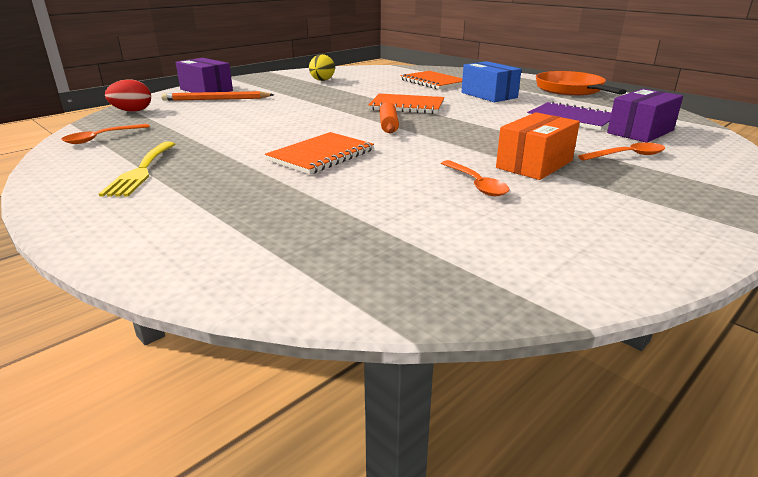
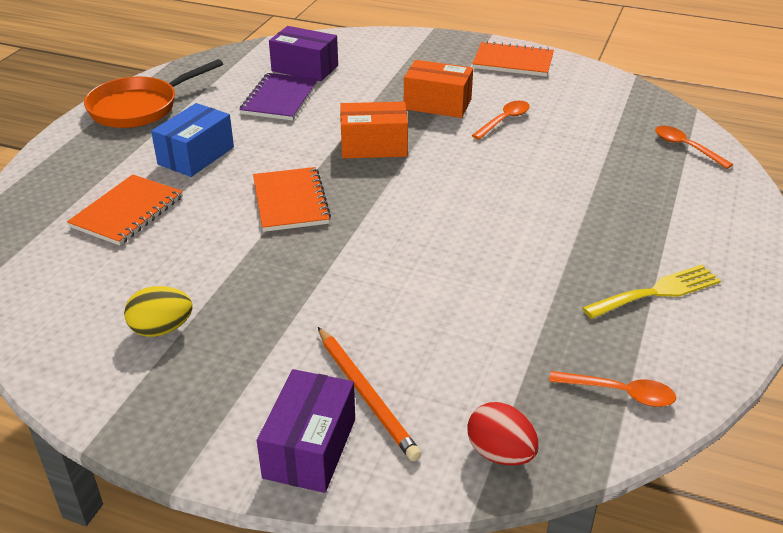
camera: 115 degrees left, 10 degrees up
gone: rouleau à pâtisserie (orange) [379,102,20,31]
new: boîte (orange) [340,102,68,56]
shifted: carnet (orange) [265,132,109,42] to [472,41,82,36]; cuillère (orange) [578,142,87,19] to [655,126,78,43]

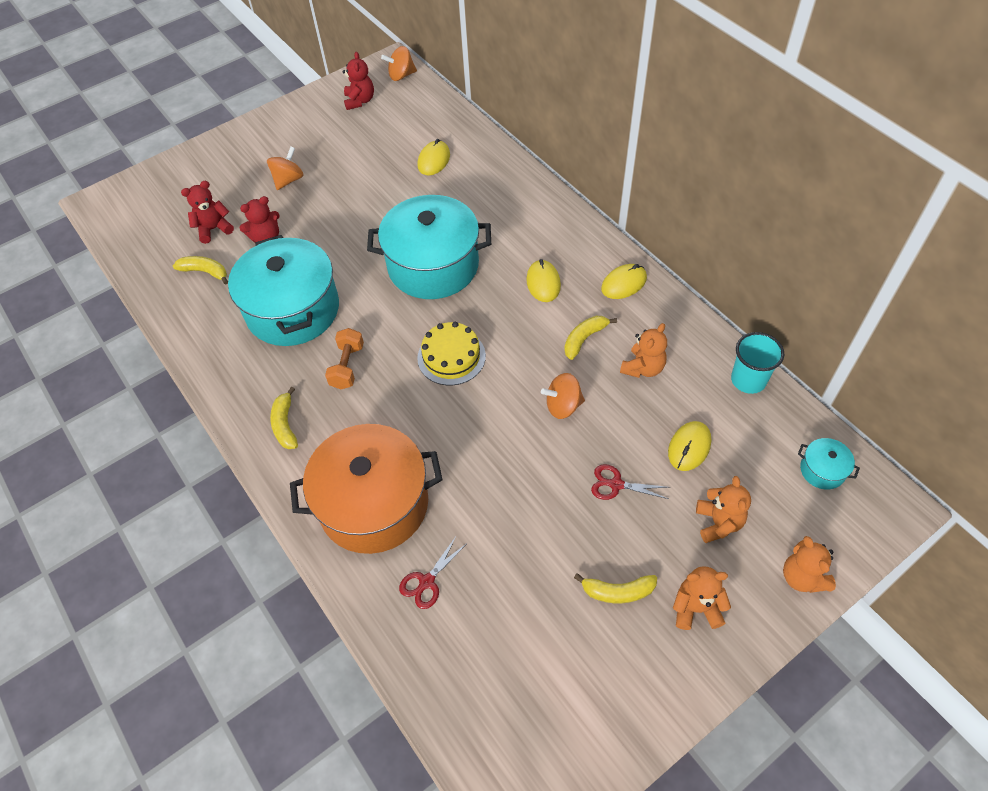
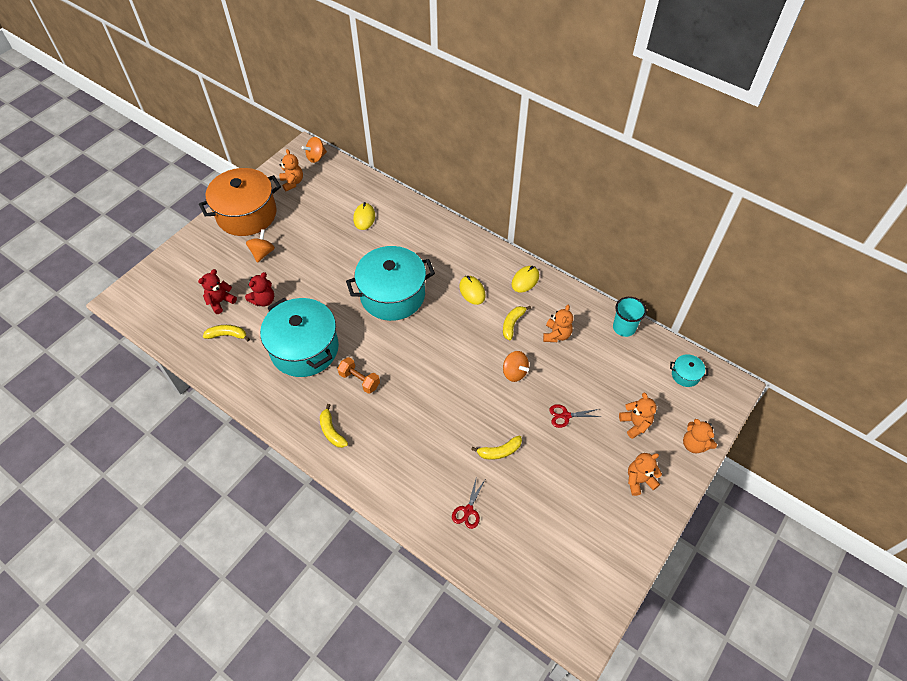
camera: 20 degrees left, 0 degrees up
gone: gâteau (jaune) [417,322,69,63]; souris (jaune) [668,421,43,50]
shifted: marmite (orange) [290,424,153,130] to [199,168,82,68]; banane (jaune) [574,573,83,30] to [471,435,51,25]
repainted: ours en peluche (rouge) [343,52,31,58] to ours en peluche (orange) [279,149,24,42]
rotated: haltère (orange) [325,328,39,61] = [337,357,43,37] 45 degrees counterclockwise; toupie (orange) [541,373,44,46] = [503,351,26,31] 105 degrees counterclockwise

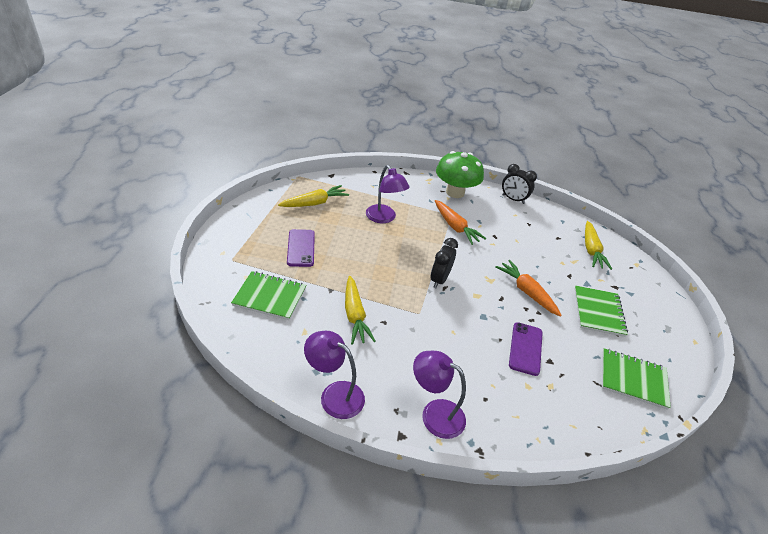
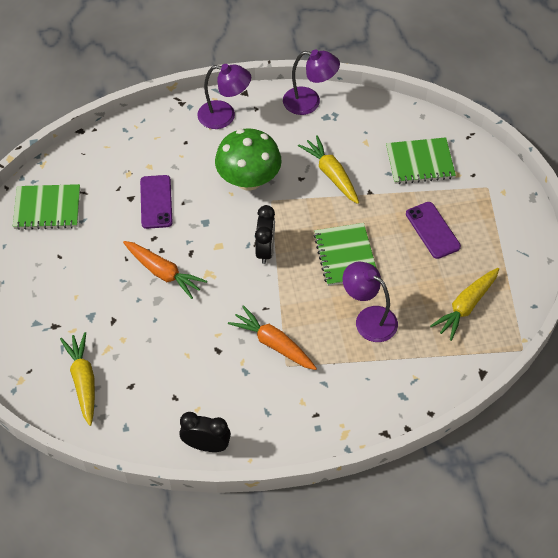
camera: 165 degrees right, 15 degrees up
shifted: champignon (vert) [436,151,48,47] to [215,128,67,63]; carnet (vert) [574,285,54,52] to [314,223,62,63]

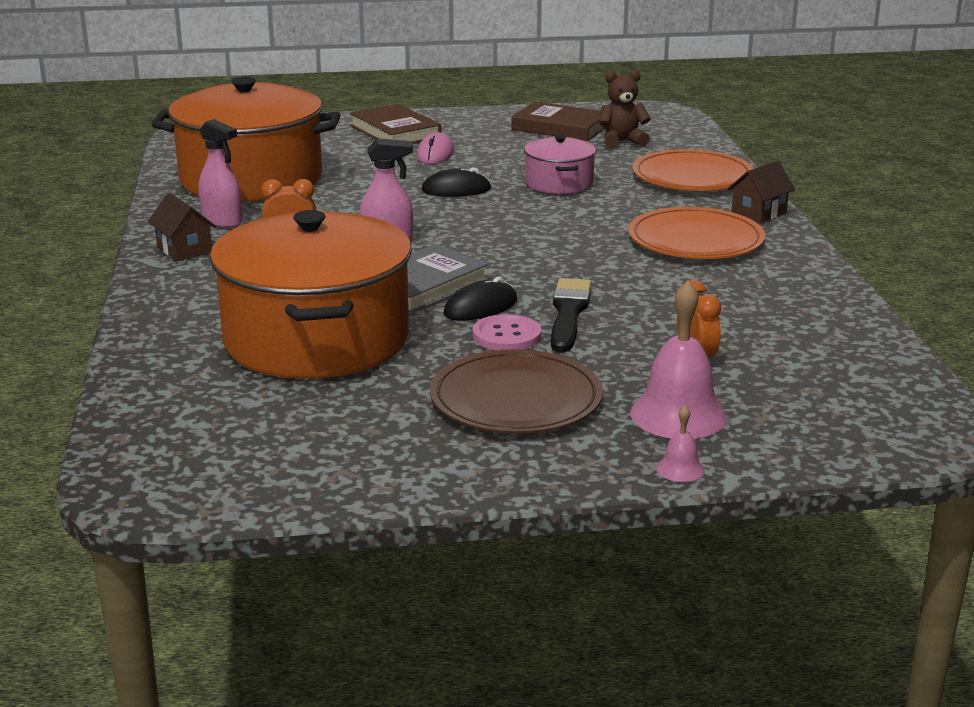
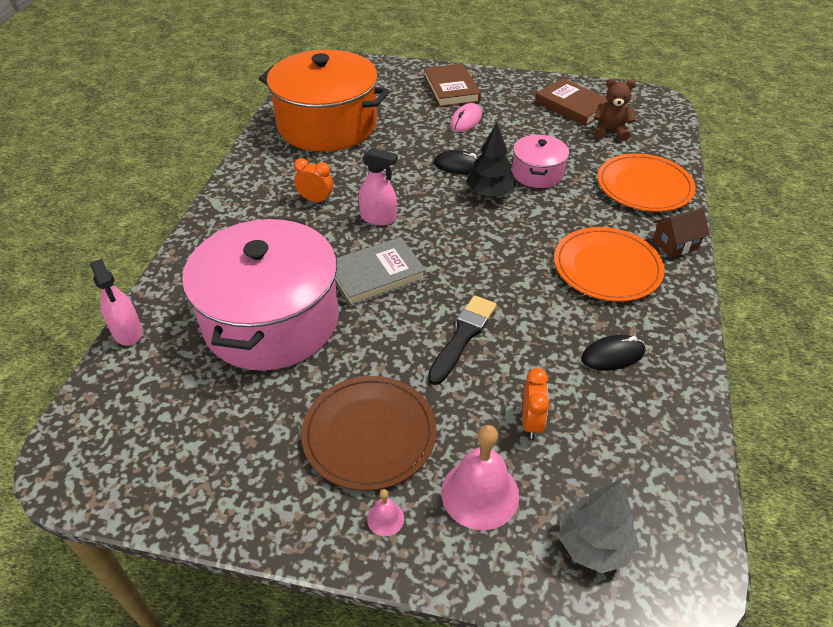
camera: 20 degrees right, 20 degrees up
gone: maison (marron) [148,193,68,68]; bouton (rose) [473,314,68,36]
new: arbre (noir) [466,123,50,74]; arbre (gris) [559,480,80,93]
shifted: vaporisateur (rose) [199,119,43,109] to [90,259,52,87]; souris (noir) [444,277,73,44] to [581,335,64,36]; cloche (rose) [656,405,49,77] to [367,489,37,47]
repainted: marmite (orange) [210,210,202,169] to marmite (rose) [182,218,157,153]

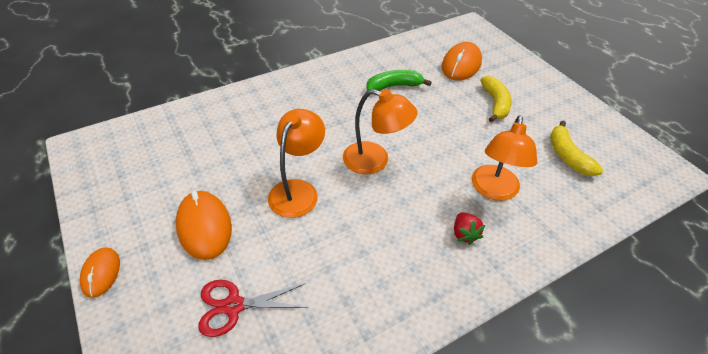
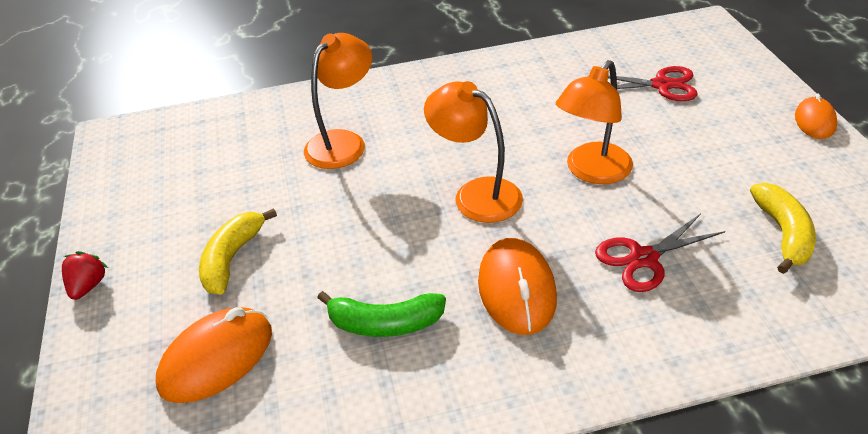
camera: 160 degrees left, 5 degrees down
new: ciseaux (rouge) [595,214,130,78]
shifted: souris (orange) [176,190,56,70] to [478,238,79,97]; fraise (rouge) [454,212,31,33] to [62,251,46,49]; banane (jaune) [550,121,53,55] to [750,183,66,91]

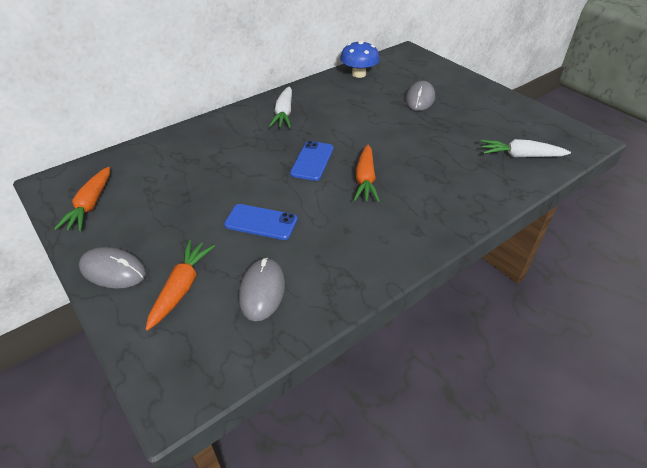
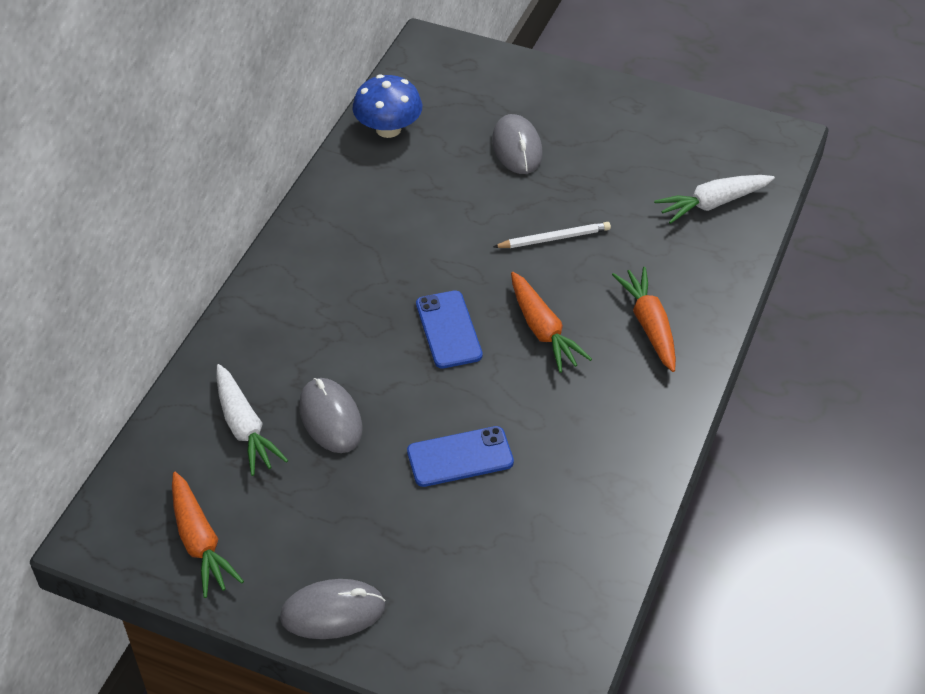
camera: 30 degrees left, 5 degrees up
new: crayon (blanc) [493,222,118,26]
shifted: carotte (orange) [146,240,69,91] to [612,267,64,105]; souris (gris) [239,258,46,63] to [299,378,64,75]; carotte (blanc) [269,86,23,41] to [216,364,72,112]

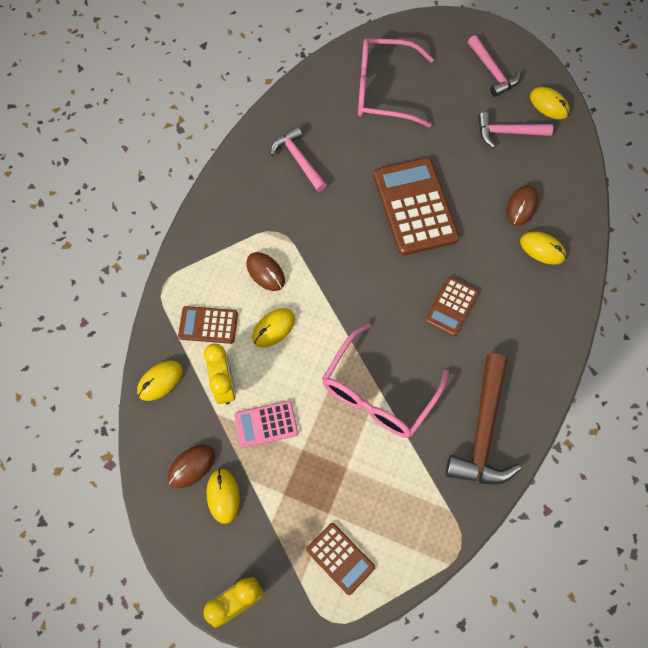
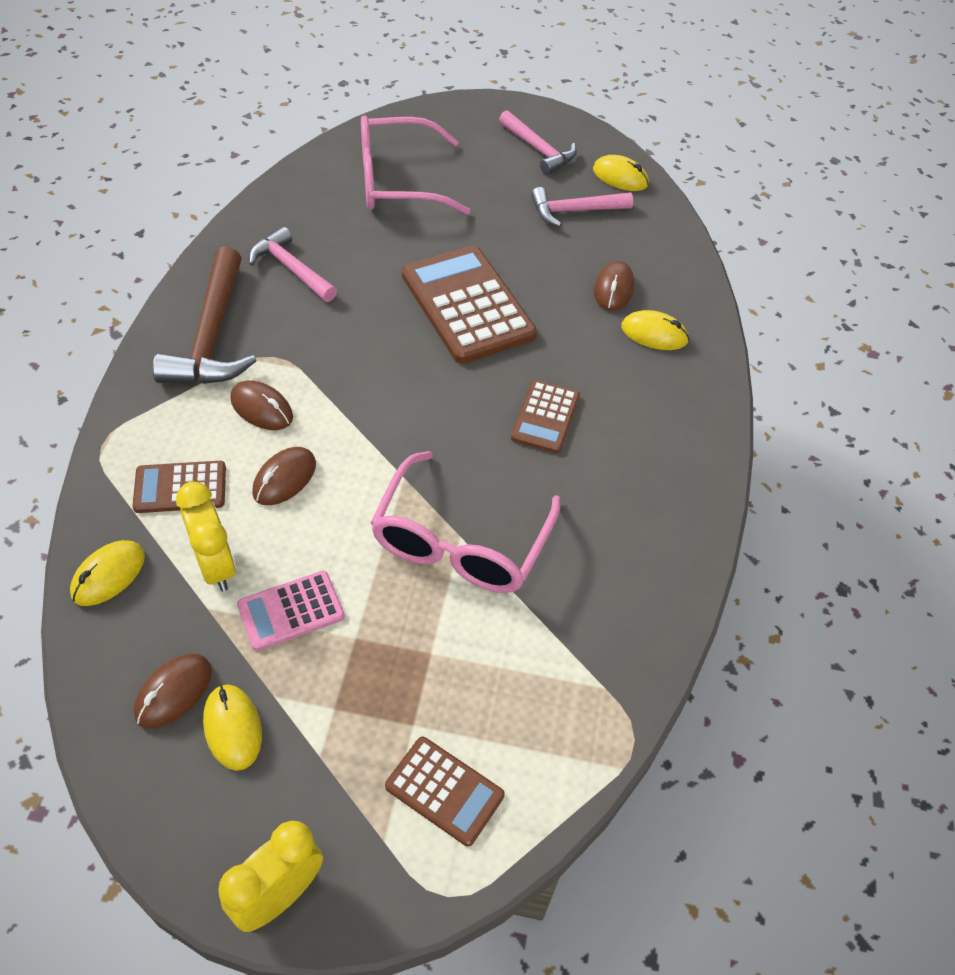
camera: 15 degrees left, 15 degrees down
shifted: marteau (marron) [446,353,75,132] to [153,247,104,137]
repainted: souris (jaune) [252,308,43,39] to souris (marron) [252,447,64,58]

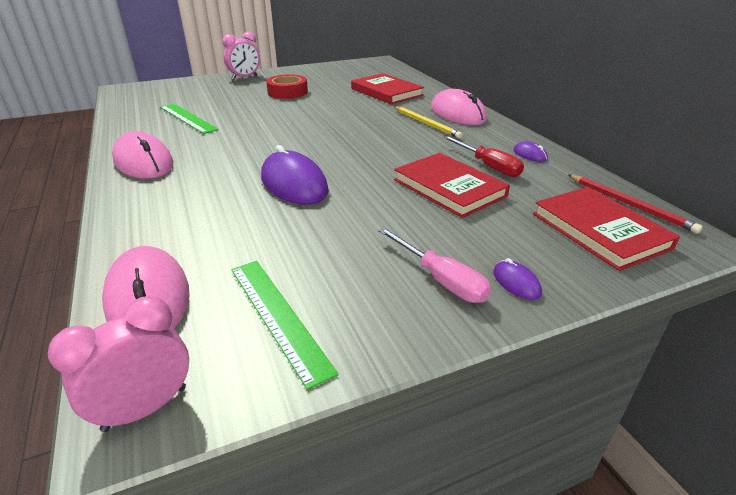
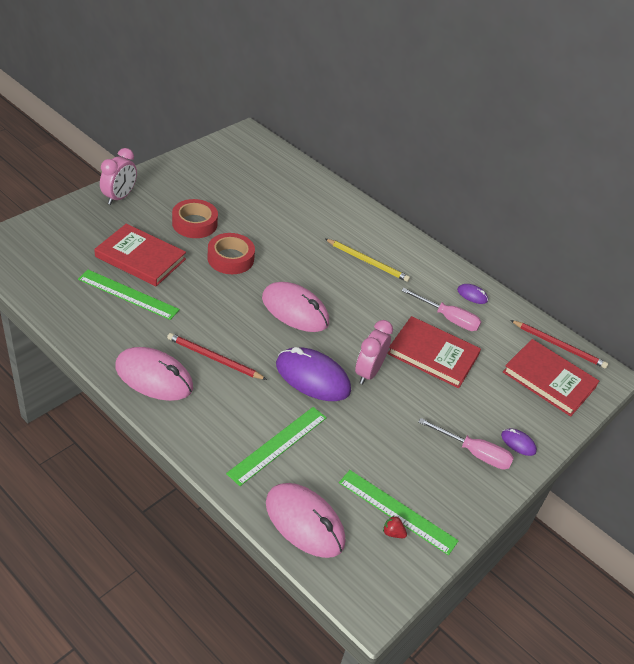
camera: 30 degrees left, 10 degrees up
new: crayon (rouge) [167,333,100,47]; ruban adhésif (rouge) [207,233,48,41]; règle (vert) [226,407,101,79]; fraise (rouge) [383,515,24,23]
shifted: réveil (rose) [48,296,141,136] to [355,320,38,64]; livre (rouge) [351,73,73,31] to [94,224,92,62]; souris (rose) [431,89,56,36] to [262,282,67,50]
repainted: tournevis (rouge) [443,136,81,41] to tournevis (rose) [401,288,80,43]

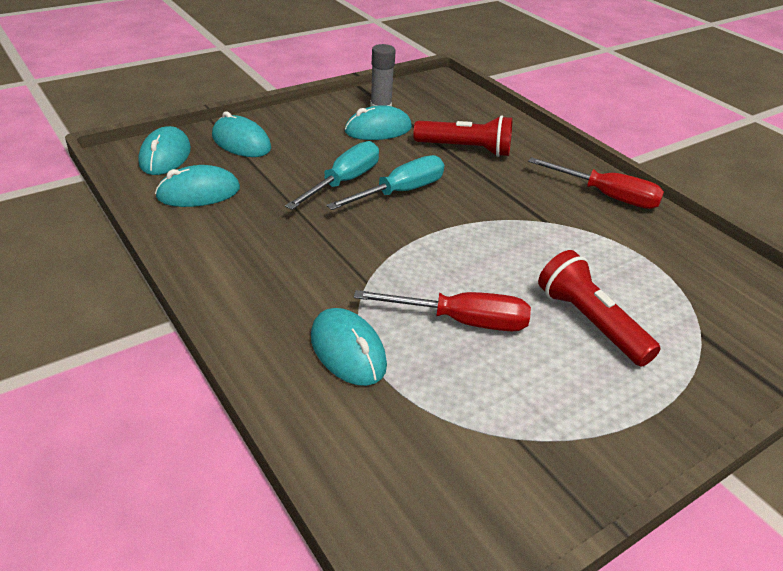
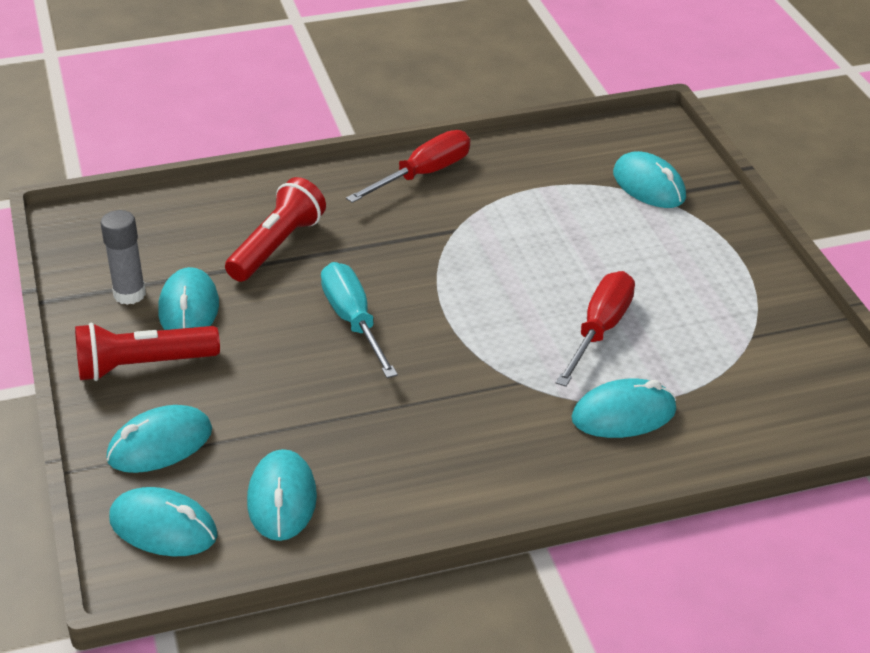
camera: 70 degrees left, 0 degrees up
gone: tournevis (turquoise) [285,141,94,69]
new: souris (turquoise) [613,151,73,57]
shifted: lampe de poche (rouge) [538,250,123,117] to [75,323,145,58]

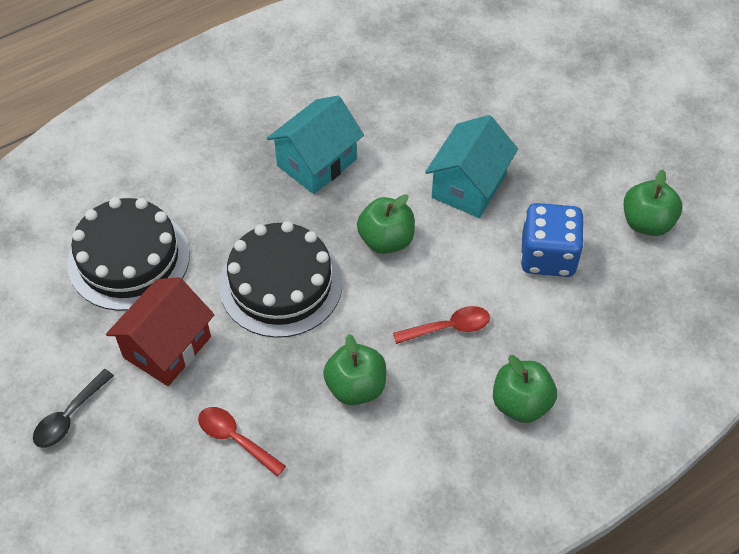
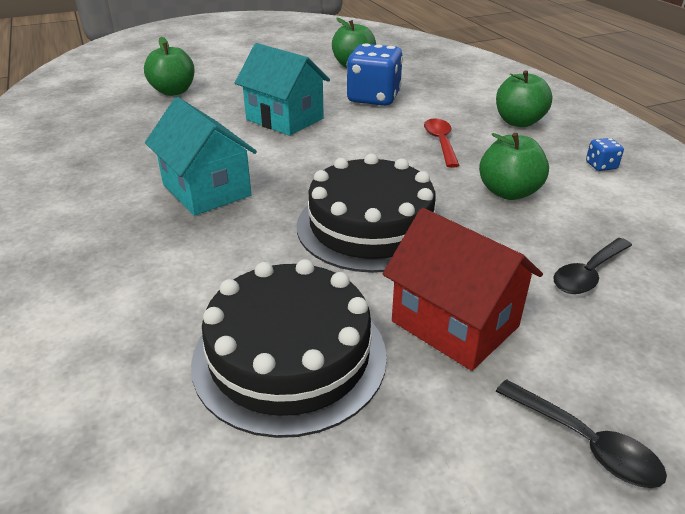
camera: 80 degrees left, 20 degrees down
new: dé (bleu) [586,138,38,33]
shifted: pomme (vert) [357,194,58,60] to [144,37,51,59]
repainted: cuillère (rouge) [198,407,88,70] to cuillère (noir) [553,238,79,56]

